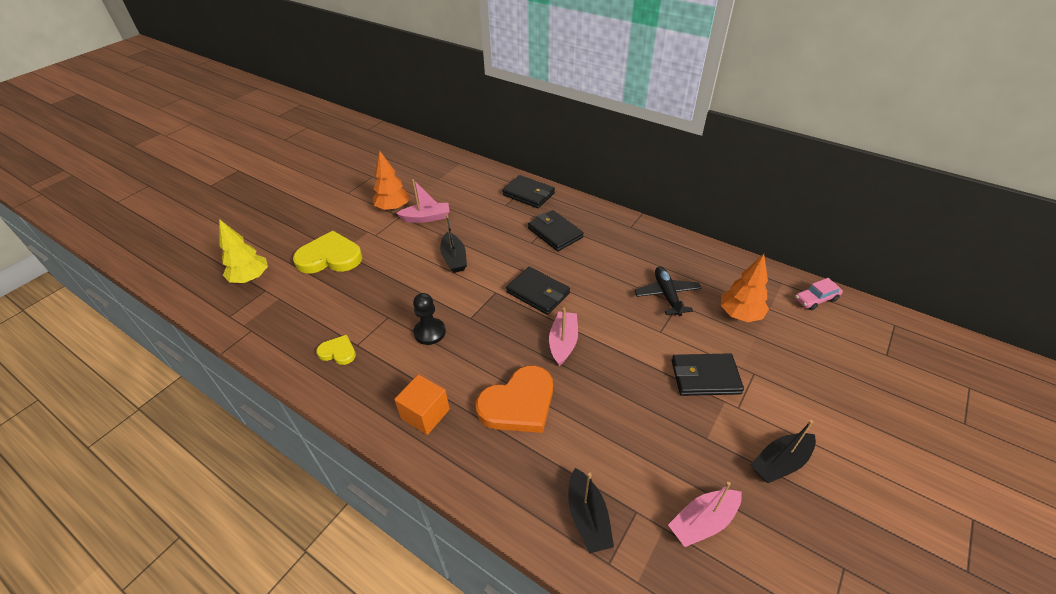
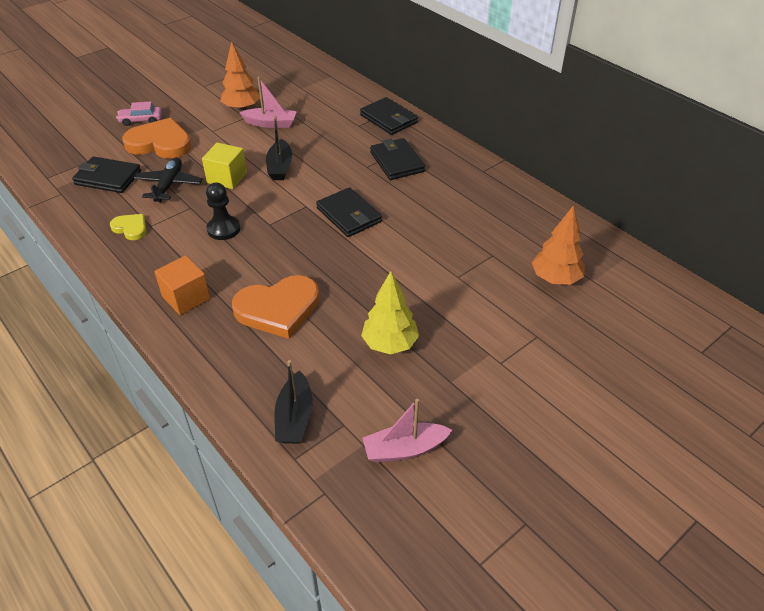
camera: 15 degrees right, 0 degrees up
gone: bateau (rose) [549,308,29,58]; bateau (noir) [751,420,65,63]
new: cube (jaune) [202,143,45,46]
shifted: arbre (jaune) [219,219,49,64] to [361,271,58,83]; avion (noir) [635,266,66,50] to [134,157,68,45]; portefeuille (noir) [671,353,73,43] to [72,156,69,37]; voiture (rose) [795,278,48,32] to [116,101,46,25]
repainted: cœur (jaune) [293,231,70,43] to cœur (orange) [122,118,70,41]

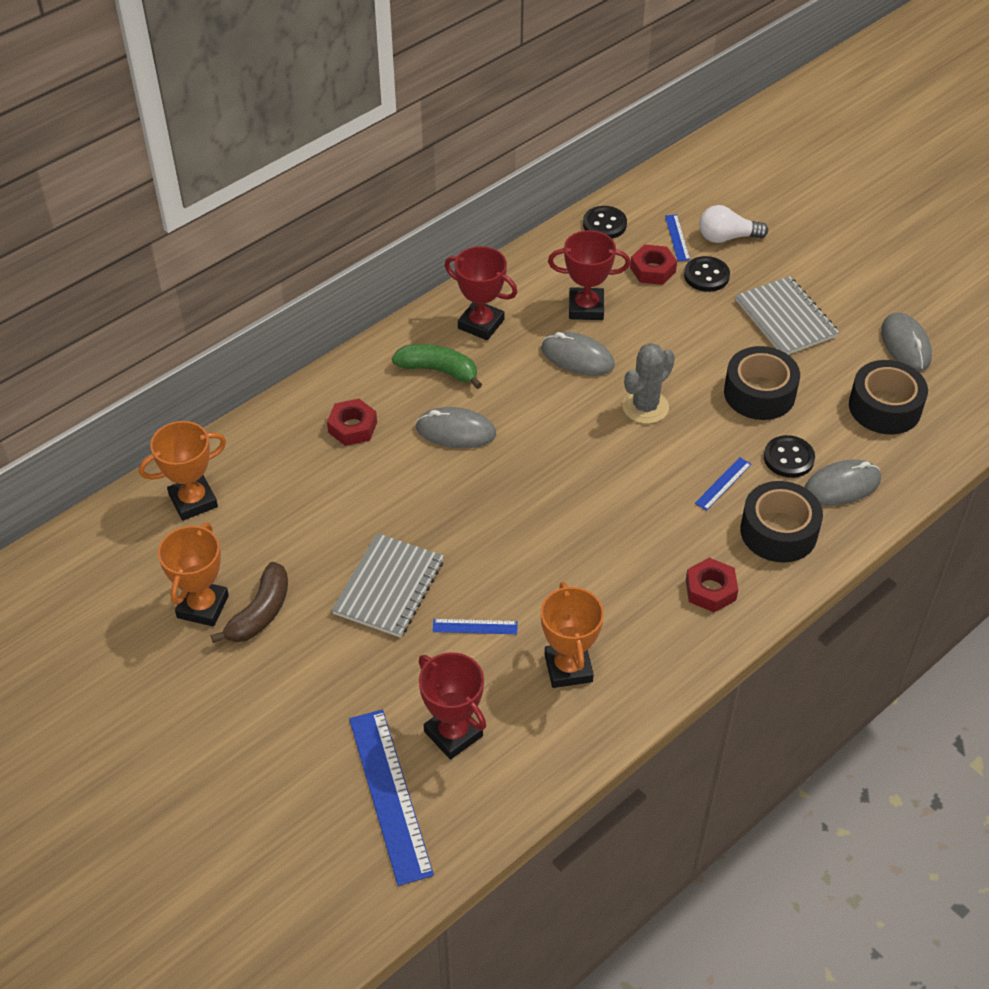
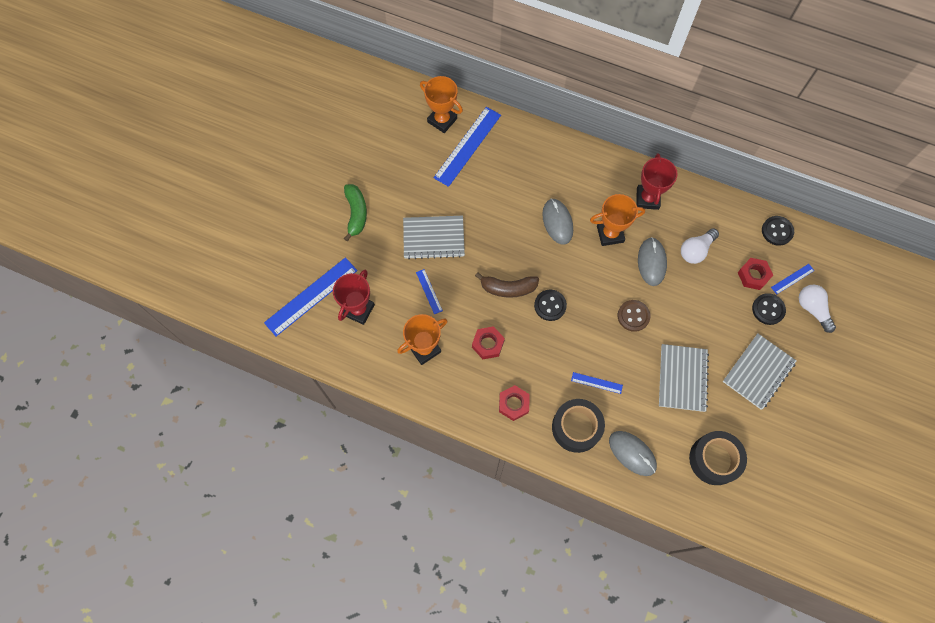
camera: 65 degrees right, 20 degrees up
gone: souris (gris) [881,312,51,59]
new: règle (bleu) [434,107,67,80]
shifted: trophée (orange) [158,523,71,104] to [590,194,55,52]; banane (marron) [210,562,78,81] to [475,272,64,26]; écrou (rouge) [327,399,50,47] to [472,326,33,33]; banane (vert) [392,344,90,45] to [344,184,23,57]; bouton (noir) [764,435,51,43] to [534,289,33,32]
swapped: trophée (rouge) [548,230,82,90] to ampoule (blanc) [681,228,38,36]; cactus (gris) [622,343,53,81] to bouton (marron) [618,300,32,32]; ruban adhésif (noir) [724,346,76,74] to carnet (gris) [659,344,50,68]

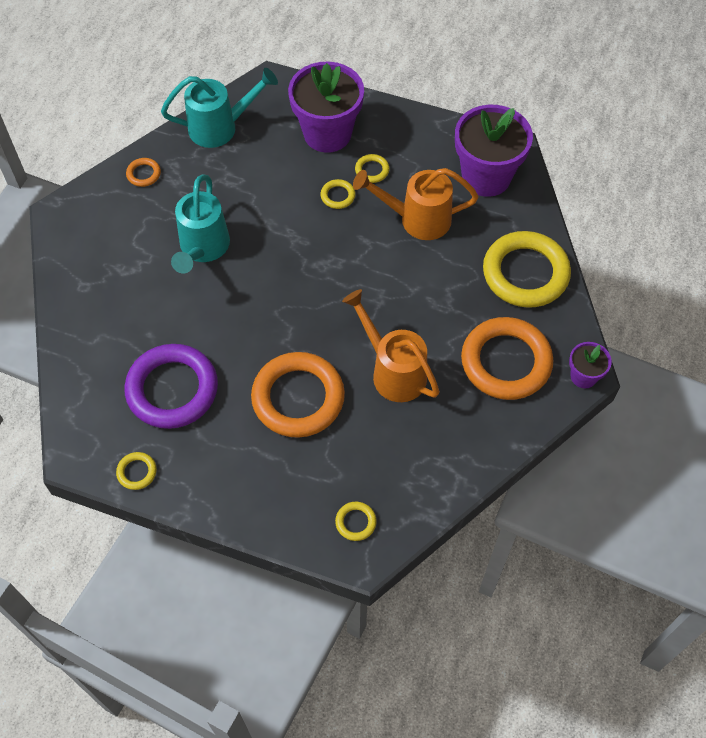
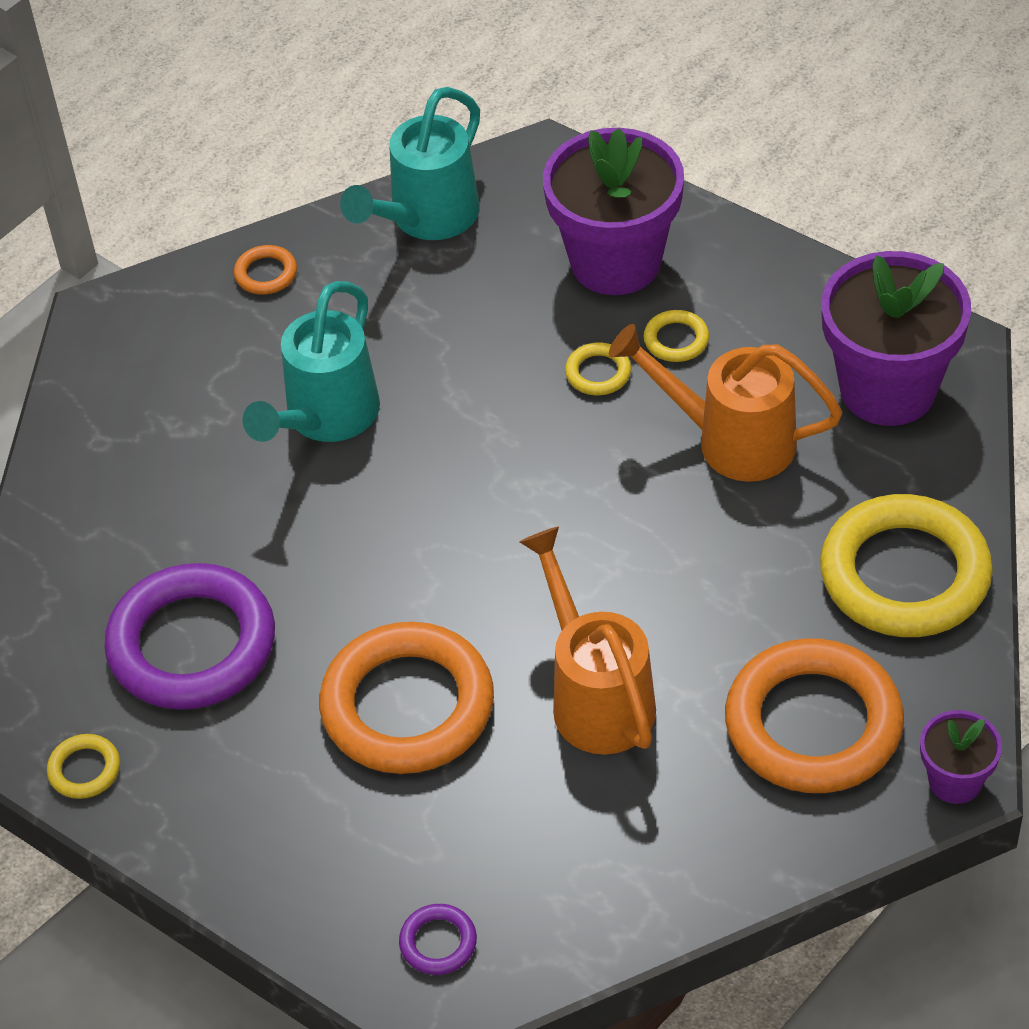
camera: 20 degrees right, 10 degrees down
repainted: anneau (jaune) [335,502,42,39] to anneau (violet) [399,904,78,71]
rotated: arrosoir (turquoise) [161,68,117,80] = [340,87,140,153] 120 degrees clockwise

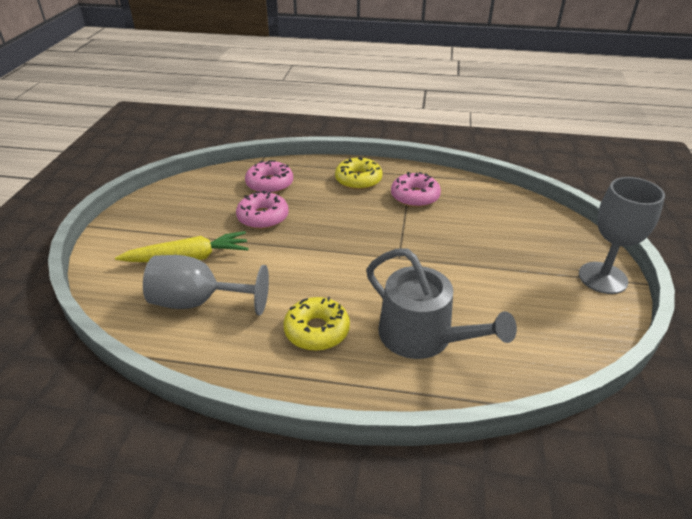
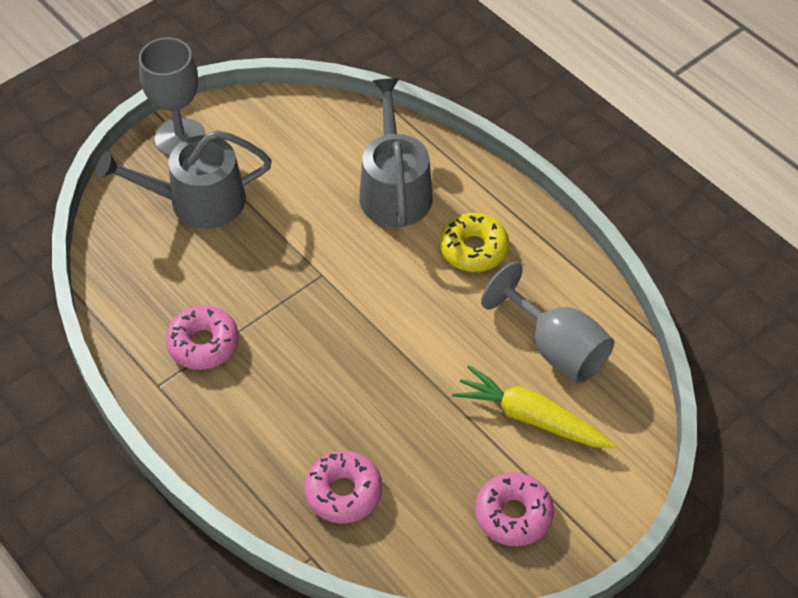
camera: 140 degrees left, 15 degrees up
gone: beignet (jaune) [335,157,47,33]
new: arrosoir (gris) [96,130,176,99]
shifted: beignet (rose) [236,191,53,38] to [475,472,79,74]

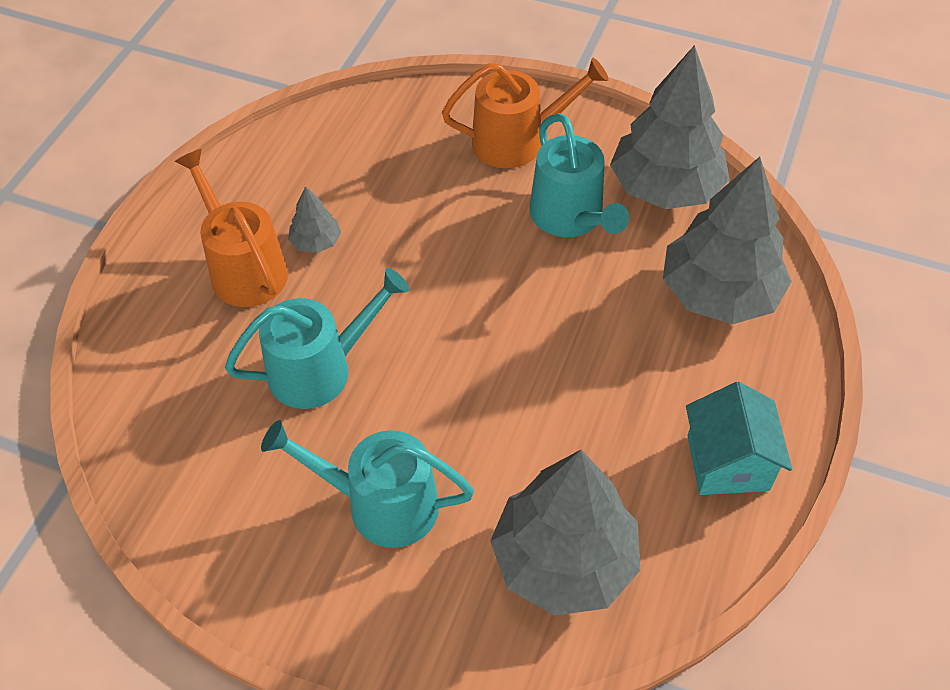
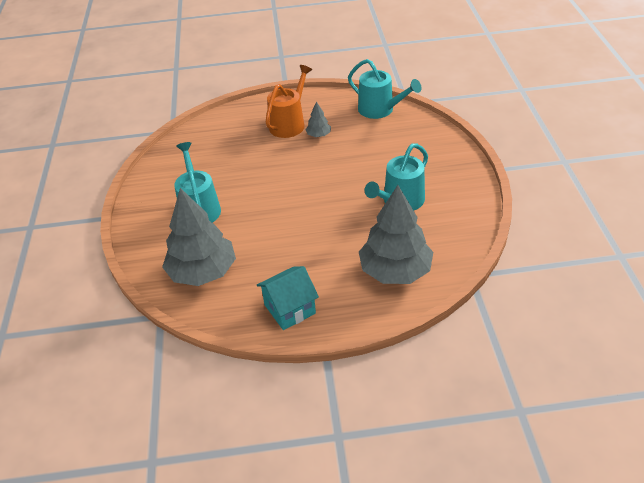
camera: 65 degrees right, 10 degrees down
gone: arrosoir (orange) [442,58,167,110]; arbre (gris) [610,45,120,164]
shifted: arrosoir (turquoise) [225,268,184,141] to [348,59,73,60]

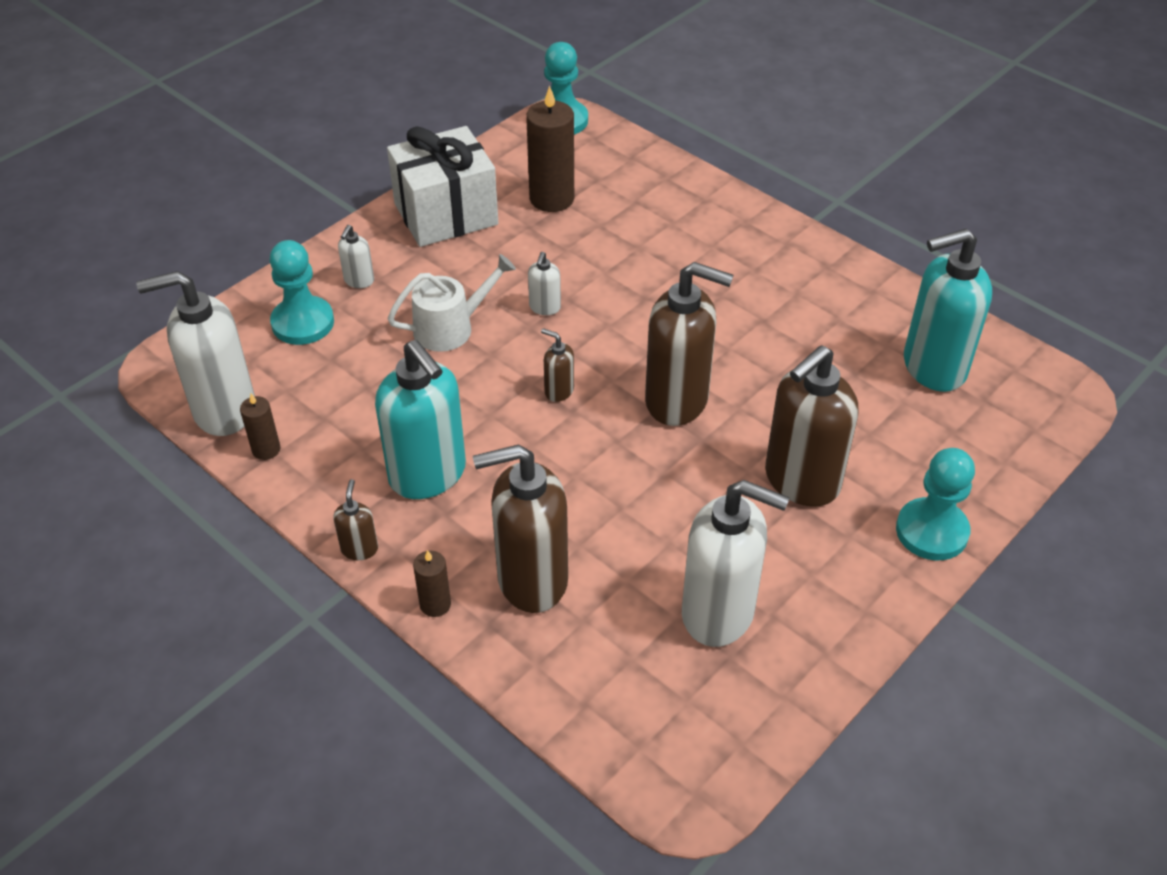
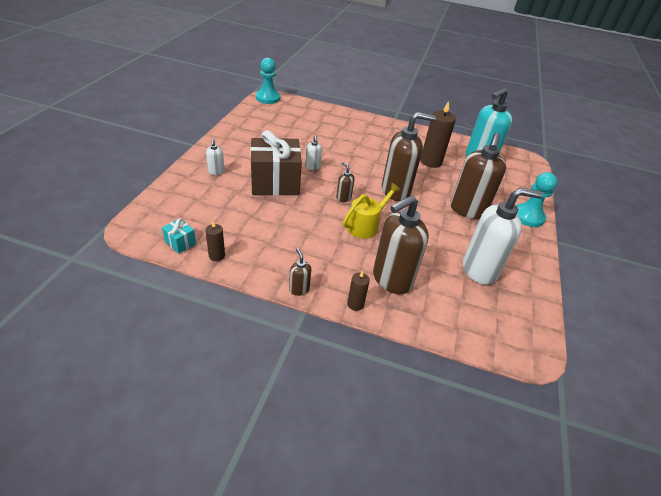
camera: 30 degrees left, 5 degrees down
gone: pion (turquoise) [270,240,64,105]; distributeur de savon (turquoise) [375,340,91,159]; cadeau (blanc) [387,126,111,121]
new: arrosoir (jaune) [343,183,58,56]
shifted: bougie (marron) [526,85,48,127] to [420,101,36,67]
swapped: distributeur de savon (blanc) [136,271,119,165] to cadeau (turquoise) [162,218,34,36]; arrosoir (blanc) [387,254,129,98] to cadeau (marron) [250,130,52,66]
rotated: distributeur de savon (marron) [541,328,33,74] = [336,162,19,40] 45 degrees clockwise

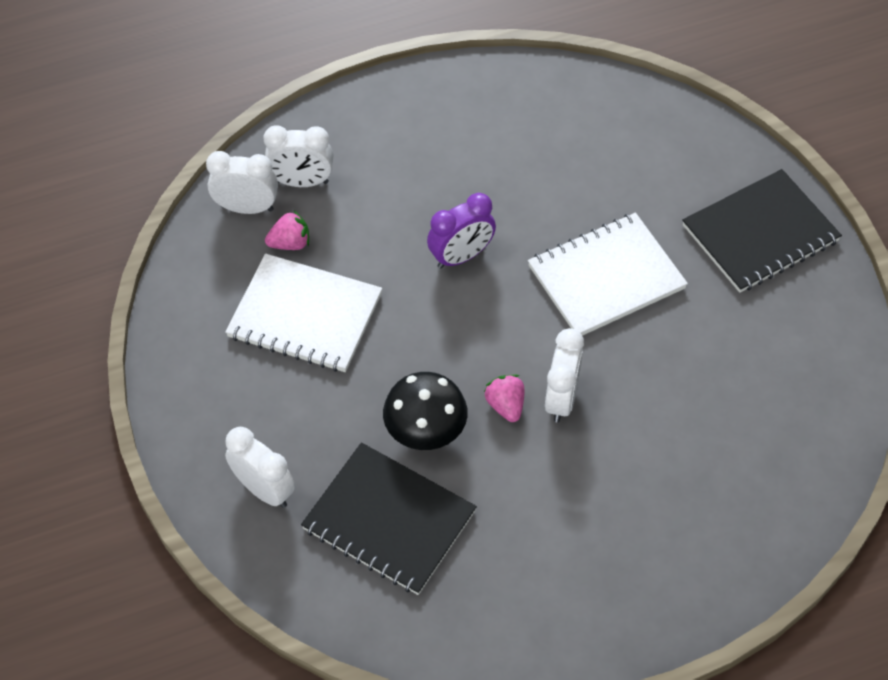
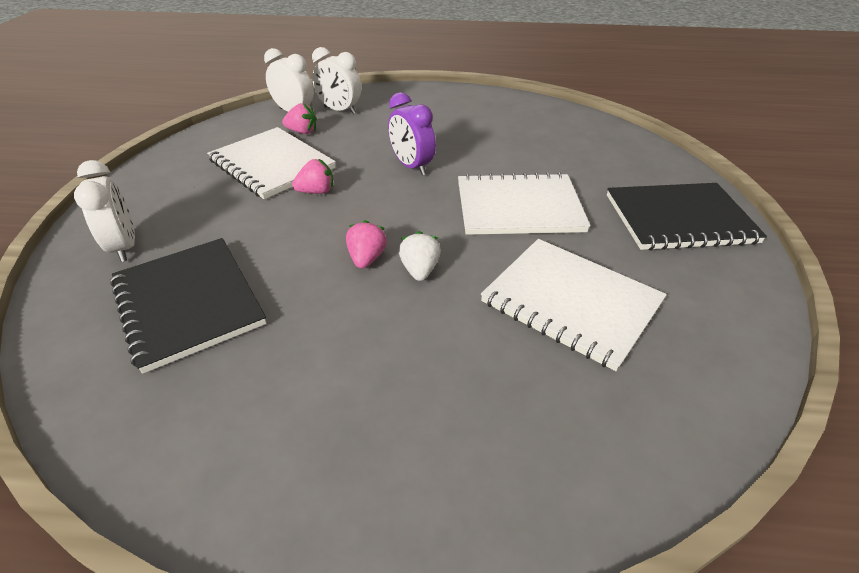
camera: 25 degrees right, 15 degrees down
gone: champignon (noir) [383,372,85,78]
new: fraise (rose) [292,159,41,35]; carnet (blanc) [481,239,186,132]
swapped: réveil (blanc) [545,328,39,95] to fraise (blanc) [399,231,42,50]
rotated: réveil (violet) [427,193,69,76] = [388,92,48,83] 60 degrees clockwise

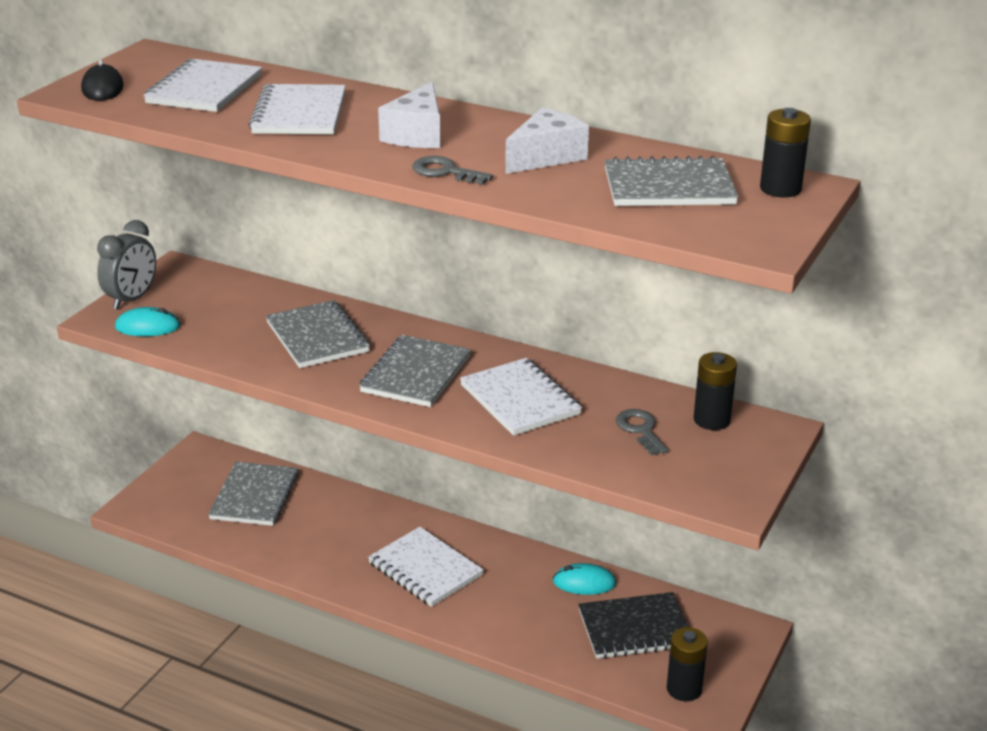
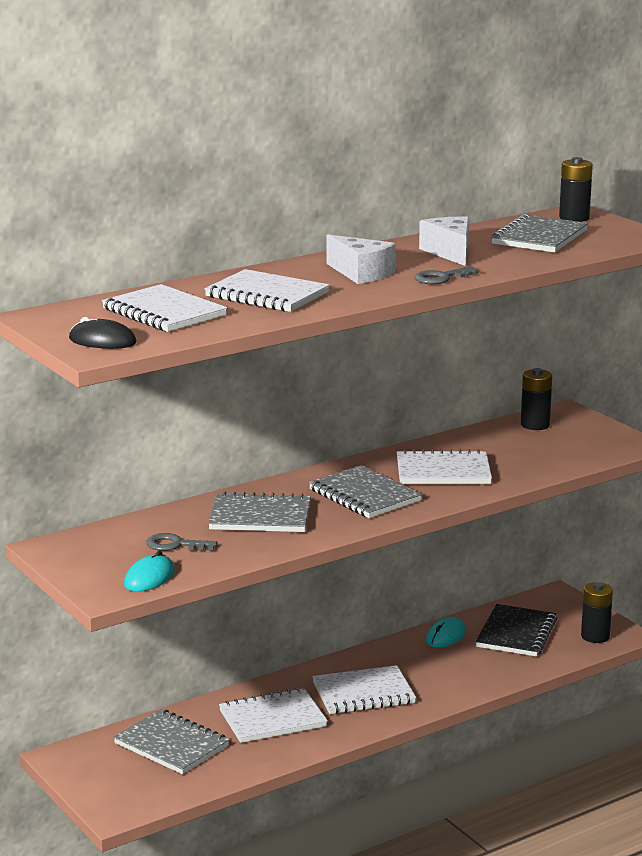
camera: 60 degrees left, 10 degrees down
gone: réveil (gris) [97,220,59,89]
new: carnet (blanc) [219,688,109,55]
shifted: clé (gris) [616,409,52,46] to [146,533,71,18]

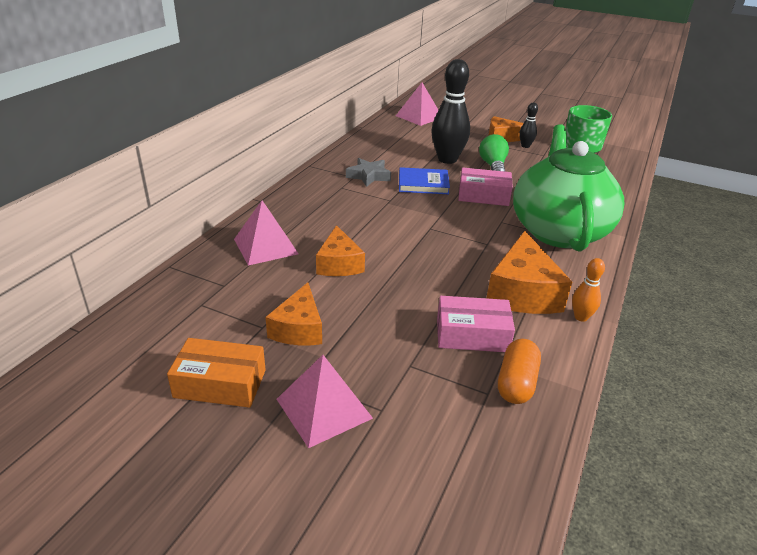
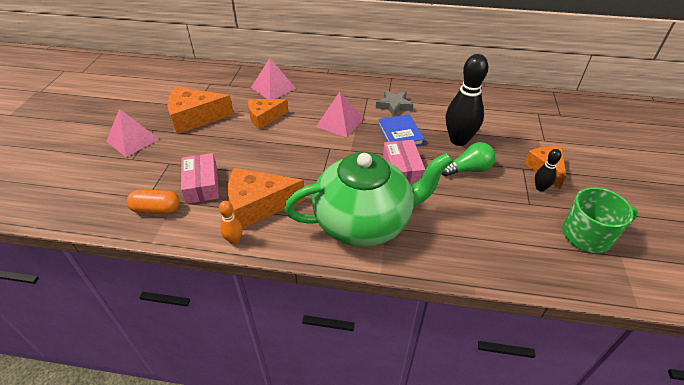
camera: 75 degrees right, 10 degrees up
gone: boîte (orange) [167,338,99,70]
shifted: pyramide (rose) [396,83,42,43] to [316,92,47,45]
scaled: fromage (orange) [265,282,57,63] = [167,87,67,47] x1.52

